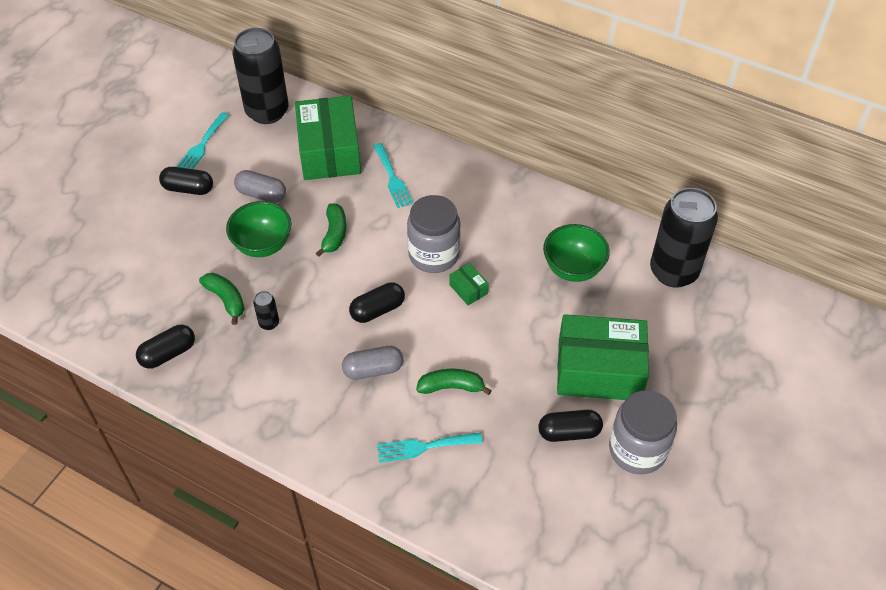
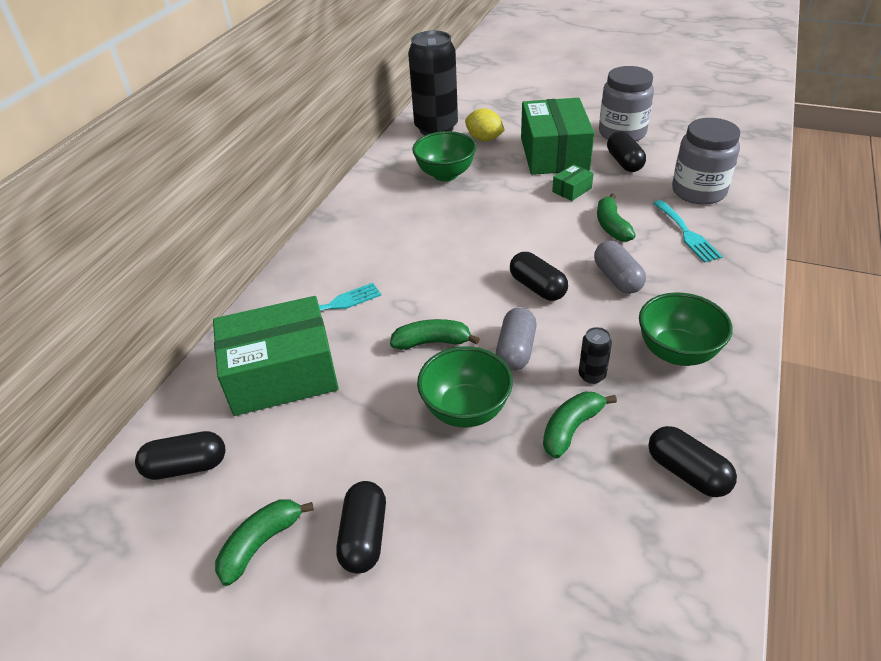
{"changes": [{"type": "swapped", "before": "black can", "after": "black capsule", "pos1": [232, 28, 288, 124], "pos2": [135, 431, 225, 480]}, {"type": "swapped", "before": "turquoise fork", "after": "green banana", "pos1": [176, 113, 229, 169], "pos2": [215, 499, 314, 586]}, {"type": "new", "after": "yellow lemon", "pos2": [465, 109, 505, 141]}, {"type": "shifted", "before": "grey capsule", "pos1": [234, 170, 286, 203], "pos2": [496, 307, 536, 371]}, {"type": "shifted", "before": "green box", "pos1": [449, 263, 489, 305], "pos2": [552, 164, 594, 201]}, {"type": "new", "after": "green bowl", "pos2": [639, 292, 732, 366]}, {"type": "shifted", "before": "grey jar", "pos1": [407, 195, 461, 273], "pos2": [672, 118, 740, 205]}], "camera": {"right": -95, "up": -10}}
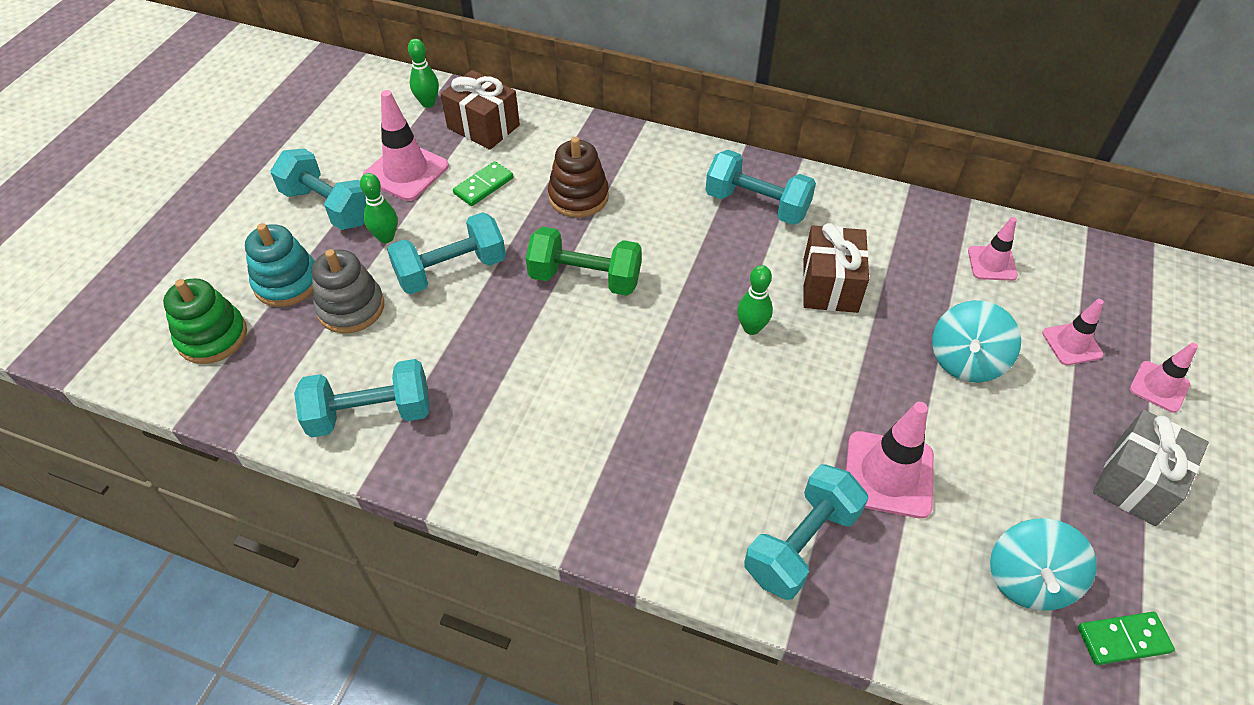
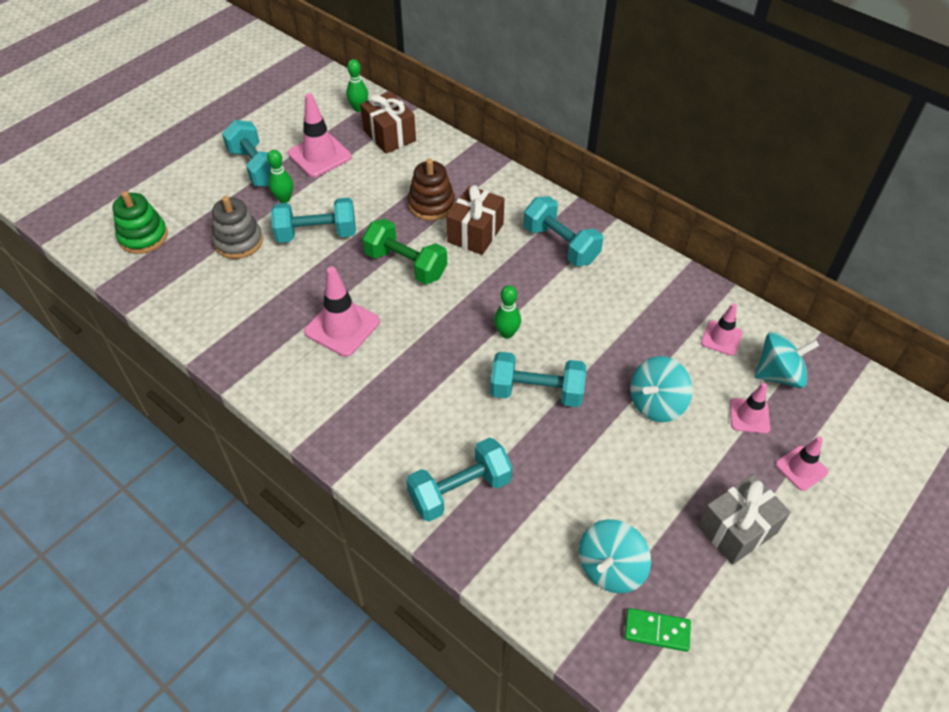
{"changes": [{"type": "shifted", "before": "pink traffic cone", "pos1": [846, 402, 934, 519], "pos2": [304, 267, 380, 357]}, {"type": "shifted", "before": "brown gift", "pos1": [803, 223, 869, 313], "pos2": [446, 185, 504, 255]}, {"type": "shifted", "before": "turquoise dumbbell", "pos1": [294, 359, 430, 438], "pos2": [490, 352, 586, 407]}, {"type": "new", "after": "turquoise spinning top", "pos2": [754, 332, 819, 388]}, {"type": "gone", "before": "turquoise stacking toy", "pos1": [245, 223, 315, 307]}, {"type": "gone", "before": "green domino", "pos1": [453, 161, 513, 206]}], "camera": {"right": 20, "up": 0}}
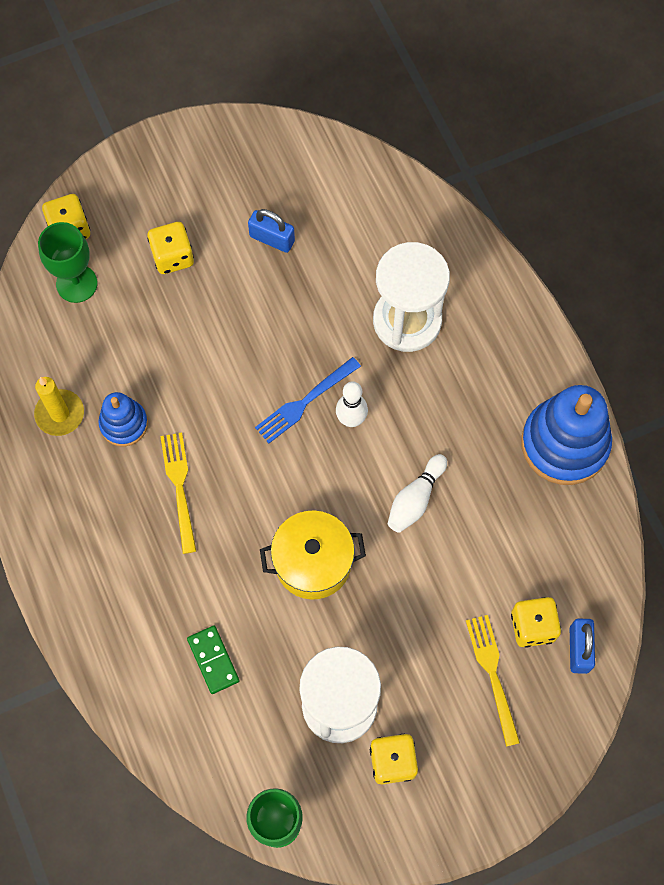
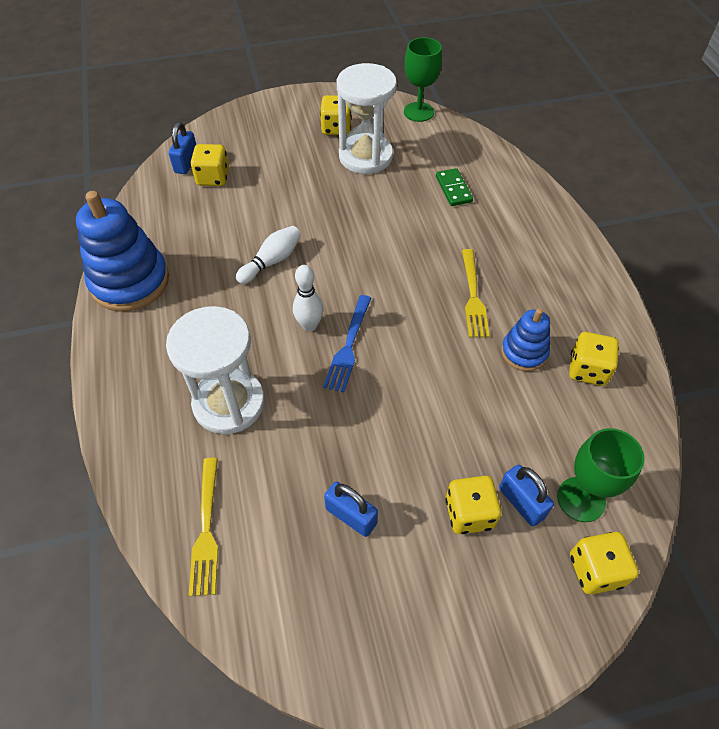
{"changes": [{"type": "shifted", "before": "yellow fork", "pos1": [466, 615, 520, 747], "pos2": [189, 458, 218, 596]}, {"type": "rotated", "before": "blue fork", "pos1": [255, 357, 361, 444], "pos2": [323, 295, 371, 392], "turn": 135}, {"type": "new", "after": "blue padlock", "pos2": [499, 465, 554, 526]}, {"type": "swapped", "before": "yellow candle", "after": "yellow dice", "pos1": [34, 377, 84, 436], "pos2": [569, 332, 619, 386]}, {"type": "gone", "before": "yellow pot", "pos1": [260, 511, 366, 600]}], "camera": {"right": -170, "up": -15}}
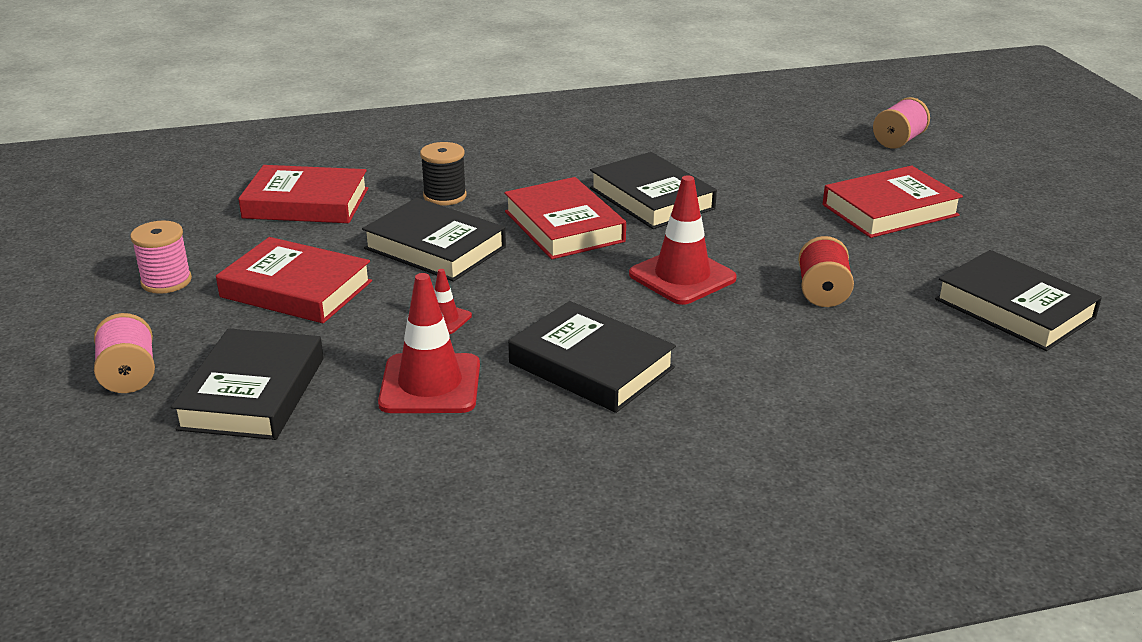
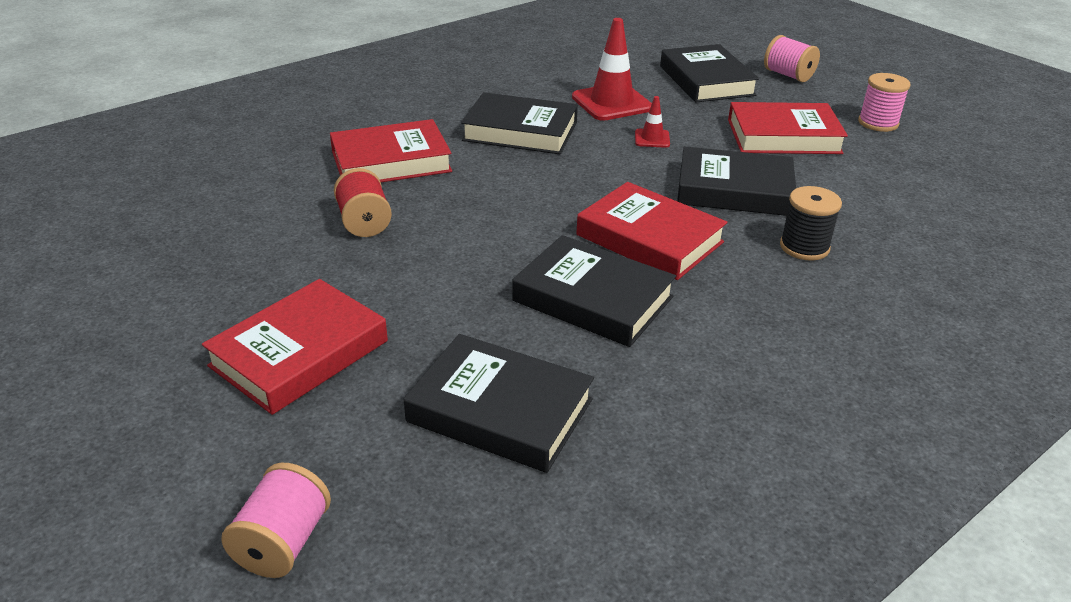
{"changes": [{"type": "shifted", "before": "red book", "pos1": [238, 165, 368, 223], "pos2": [330, 119, 452, 182]}, {"type": "shifted", "before": "black book", "pos1": [935, 250, 1102, 351], "pos2": [404, 334, 594, 473]}, {"type": "gone", "before": "red traffic cone", "pos1": [629, 176, 737, 305]}], "camera": {"right": 155, "up": 5}}
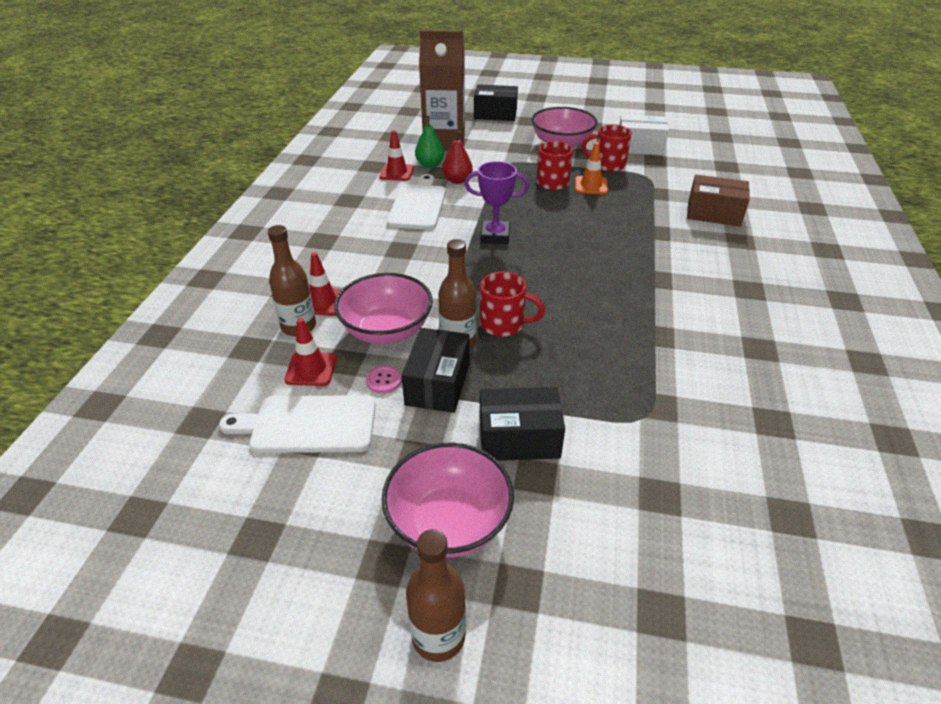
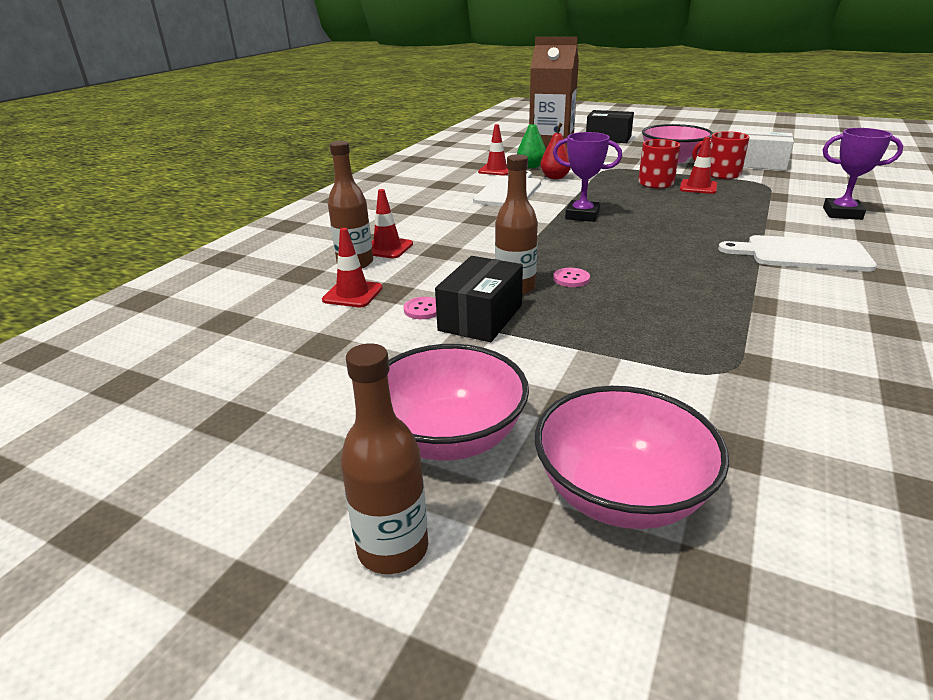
{"changes": [{"type": "shifted", "before": "pink bowl", "pos1": [334, 273, 433, 344], "pos2": [535, 386, 729, 529]}, {"type": "swapped", "before": "red mug", "after": "pink button", "pos1": [480, 272, 545, 337], "pos2": [553, 268, 590, 287]}, {"type": "repainted", "before": "orange traffic cone", "after": "red traffic cone", "pos1": [575, 142, 608, 194], "pos2": [680, 137, 717, 194]}, {"type": "shifted", "before": "white cutting board", "pos1": [219, 395, 376, 453], "pos2": [718, 235, 877, 272]}, {"type": "swapped", "before": "brown box", "after": "purple trophy", "pos1": [687, 175, 750, 226], "pos2": [823, 128, 903, 220]}, {"type": "gone", "before": "black box", "pos1": [479, 387, 565, 461]}], "camera": {"right": 15, "up": -10}}
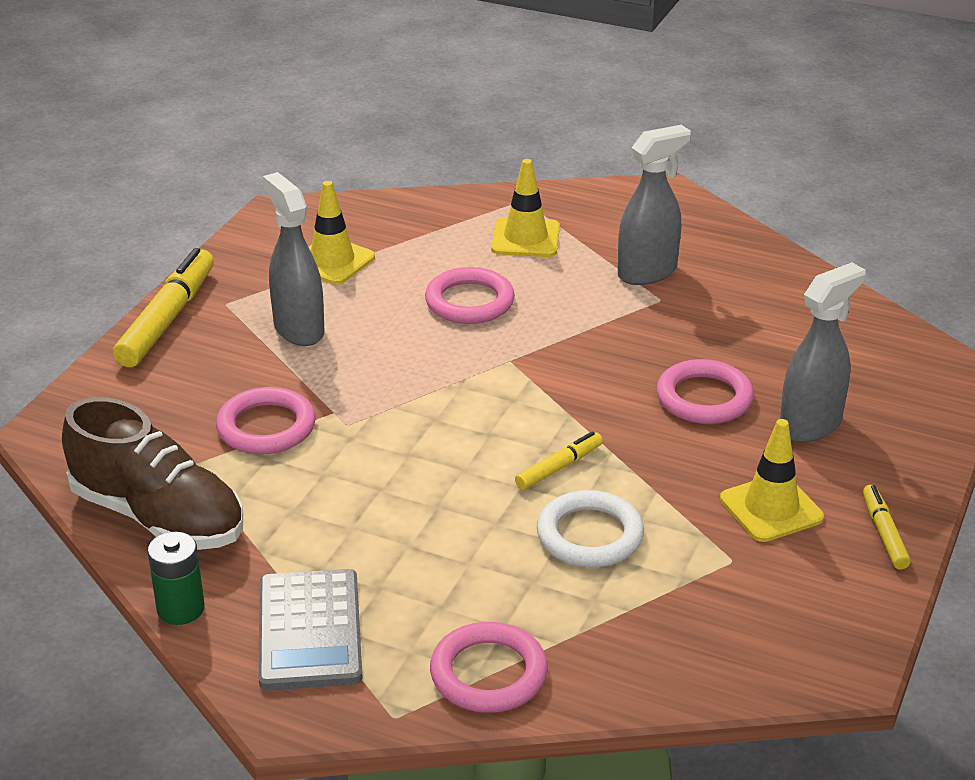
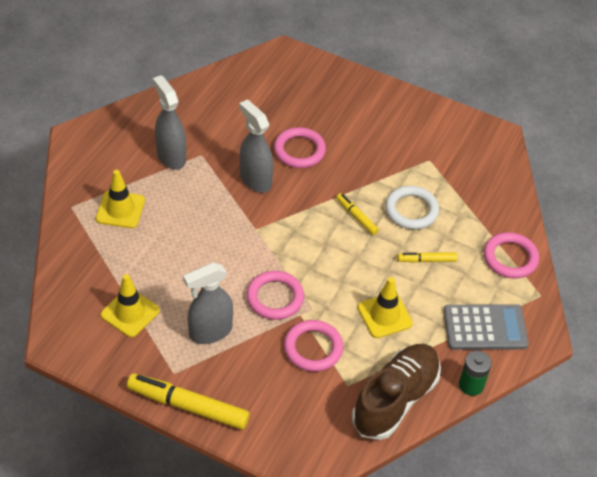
{"changes": [{"type": "shifted", "before": "grey spray bottle", "pos1": [780, 262, 866, 443], "pos2": [239, 99, 273, 193]}, {"type": "shifted", "before": "pink ring", "pos1": [425, 267, 515, 324], "pos2": [246, 271, 304, 320]}, {"type": "shifted", "before": "yellow traffic cone", "pos1": [720, 419, 824, 542], "pos2": [357, 277, 413, 338]}, {"type": "shifted", "before": "yellow marker", "pos1": [863, 485, 911, 570], "pos2": [397, 252, 458, 263]}], "camera": {"right": -90, "up": 15}}
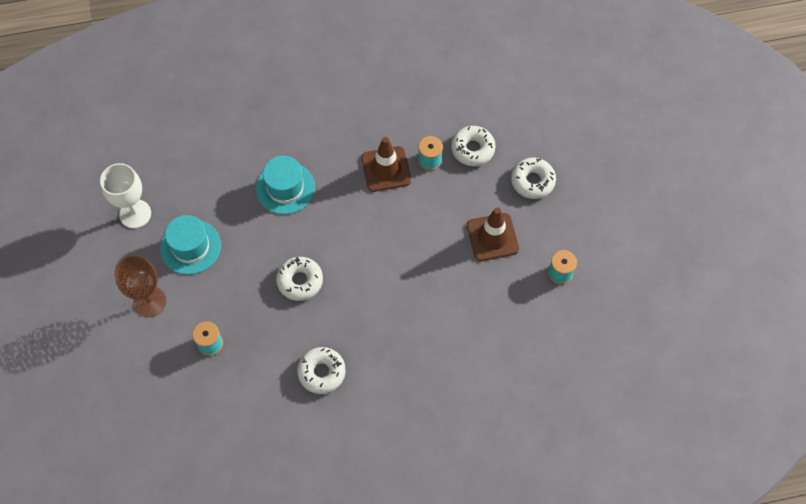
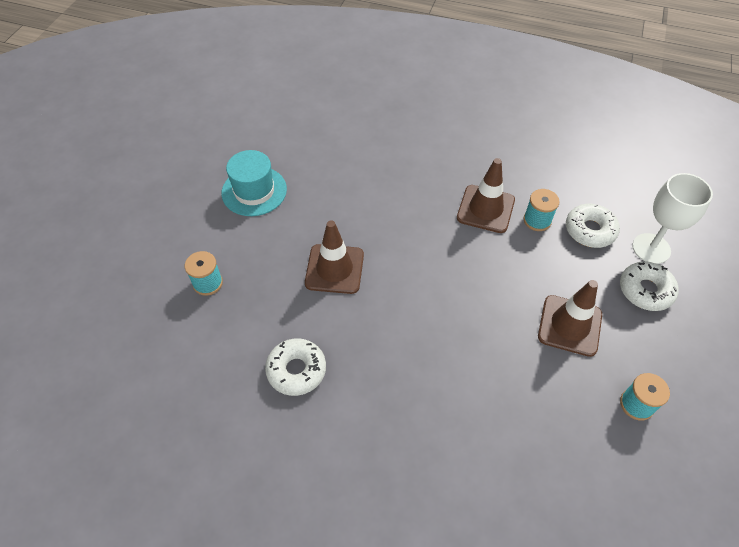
{"changes": [{"type": "swapped", "before": "white donut", "after": "brown traffic cone", "pos1": [276, 257, 323, 301], "pos2": [305, 220, 364, 294]}, {"type": "shifted", "before": "white goblet", "pos1": [100, 163, 151, 228], "pos2": [632, 173, 713, 264]}, {"type": "gone", "before": "brown goblet", "pos1": [114, 255, 166, 317]}, {"type": "gone", "before": "turquoise hat", "pos1": [256, 156, 315, 214]}], "camera": {"right": 30, "up": -10}}
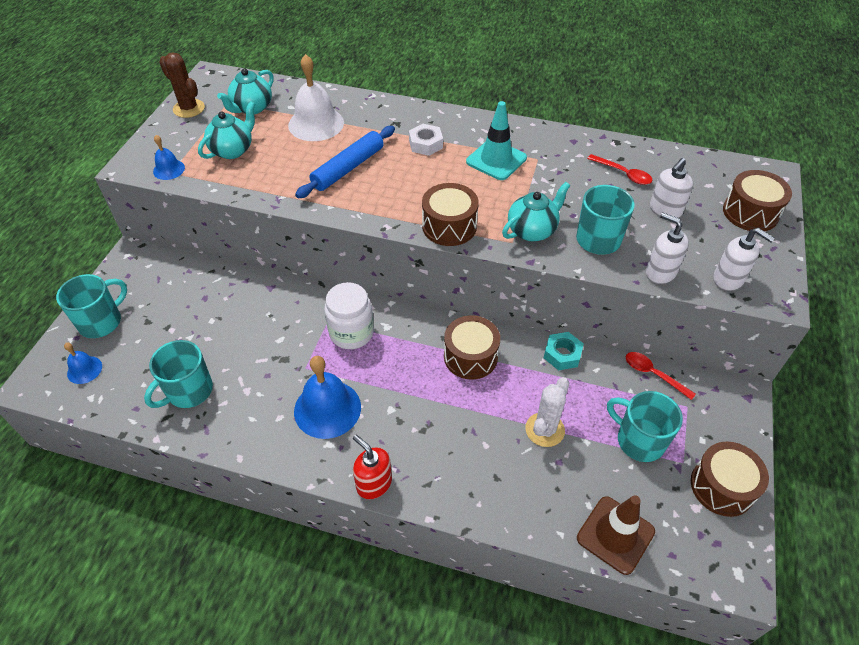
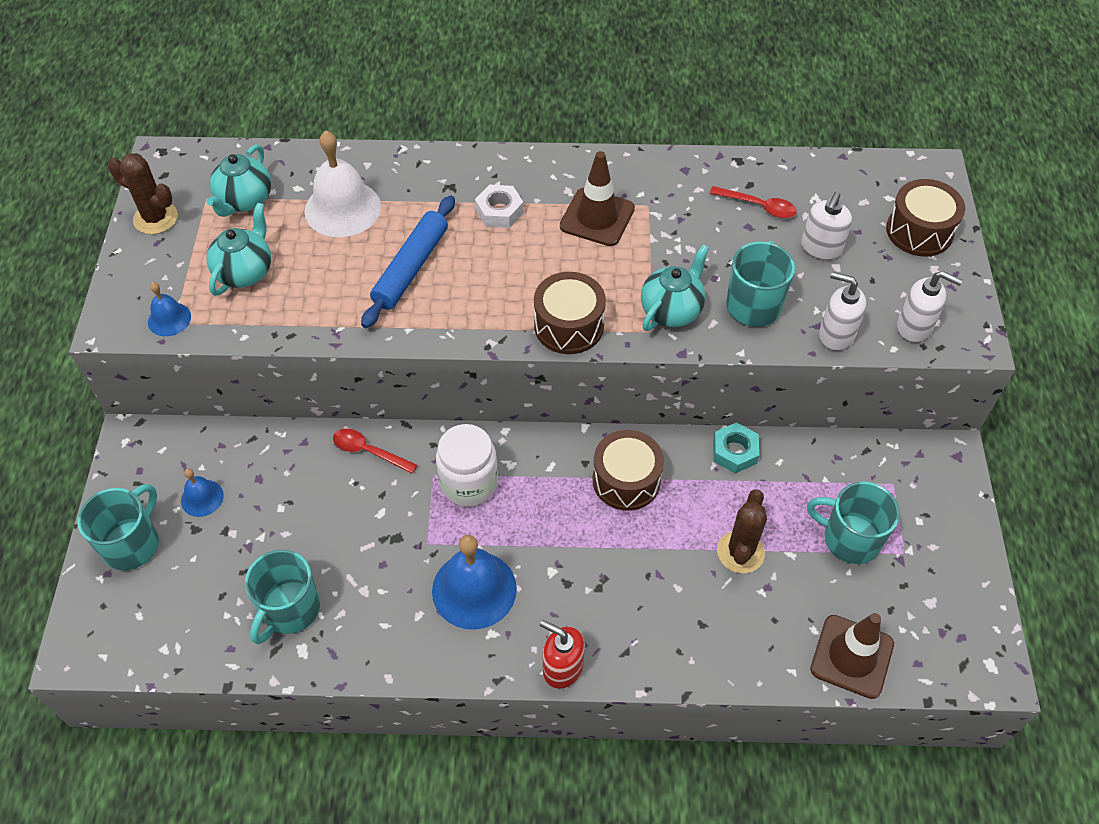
{"changes": [{"type": "shifted", "before": "blue bell", "pos1": [64, 343, 102, 384], "pos2": [181, 468, 224, 517]}, {"type": "shifted", "before": "red spoon", "pos1": [626, 352, 696, 400], "pos2": [333, 429, 417, 474]}, {"type": "repainted", "before": "turquoise traffic cone", "after": "brown traffic cone", "pos1": [466, 101, 527, 180], "pos2": [560, 151, 635, 246]}, {"type": "repainted", "before": "white cactus", "after": "brown cactus", "pos1": [525, 377, 570, 447], "pos2": [717, 489, 767, 573]}, {"type": "gone", "before": "brown drum", "pos1": [691, 442, 769, 517]}], "camera": {"right": -15, "up": 5}}
